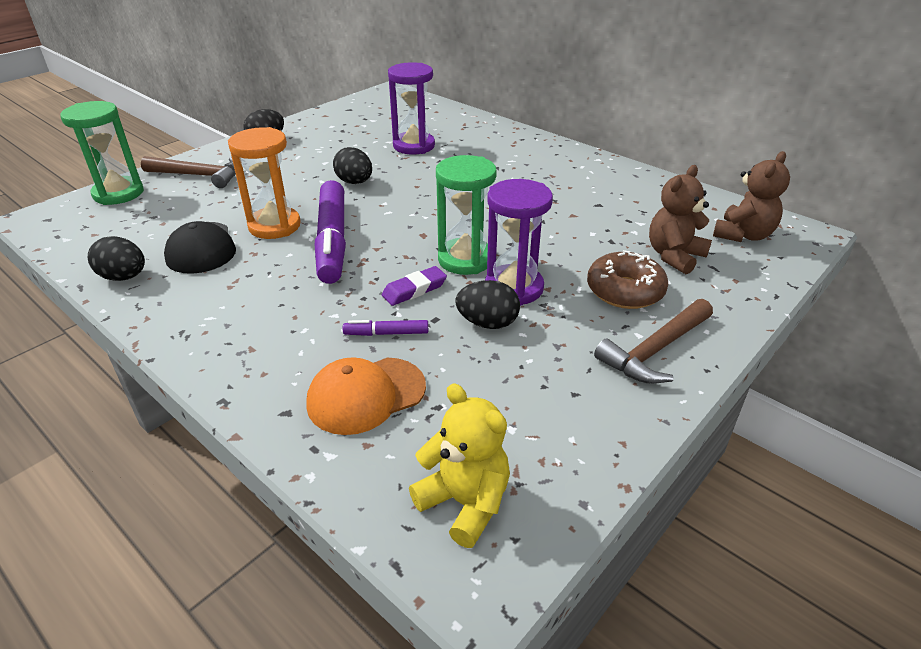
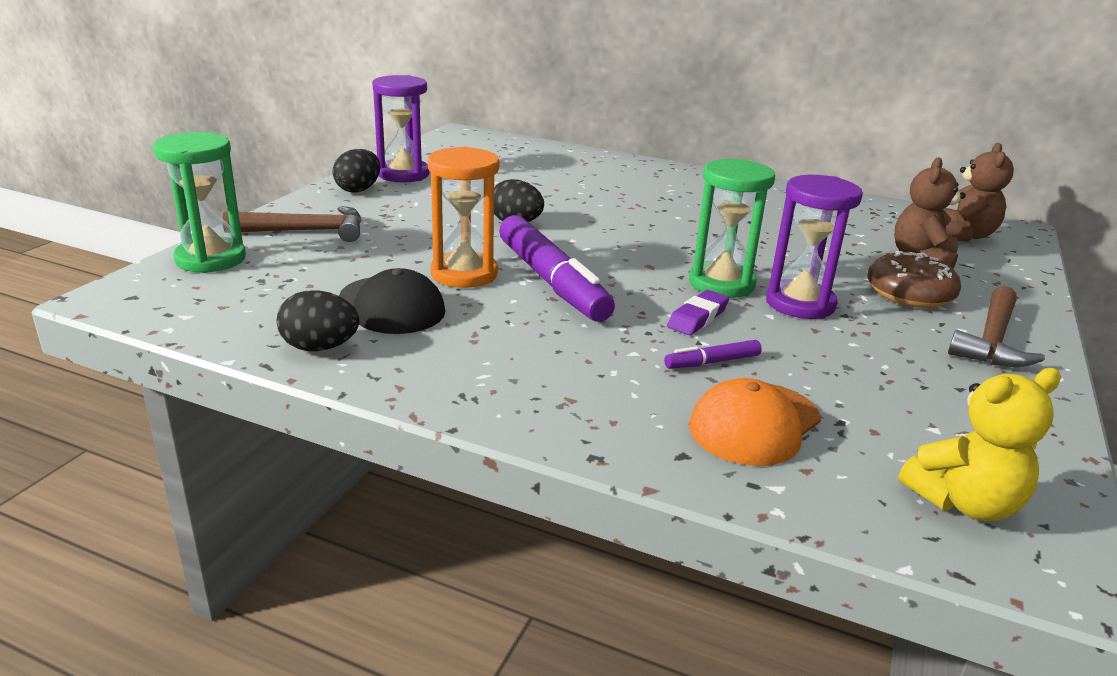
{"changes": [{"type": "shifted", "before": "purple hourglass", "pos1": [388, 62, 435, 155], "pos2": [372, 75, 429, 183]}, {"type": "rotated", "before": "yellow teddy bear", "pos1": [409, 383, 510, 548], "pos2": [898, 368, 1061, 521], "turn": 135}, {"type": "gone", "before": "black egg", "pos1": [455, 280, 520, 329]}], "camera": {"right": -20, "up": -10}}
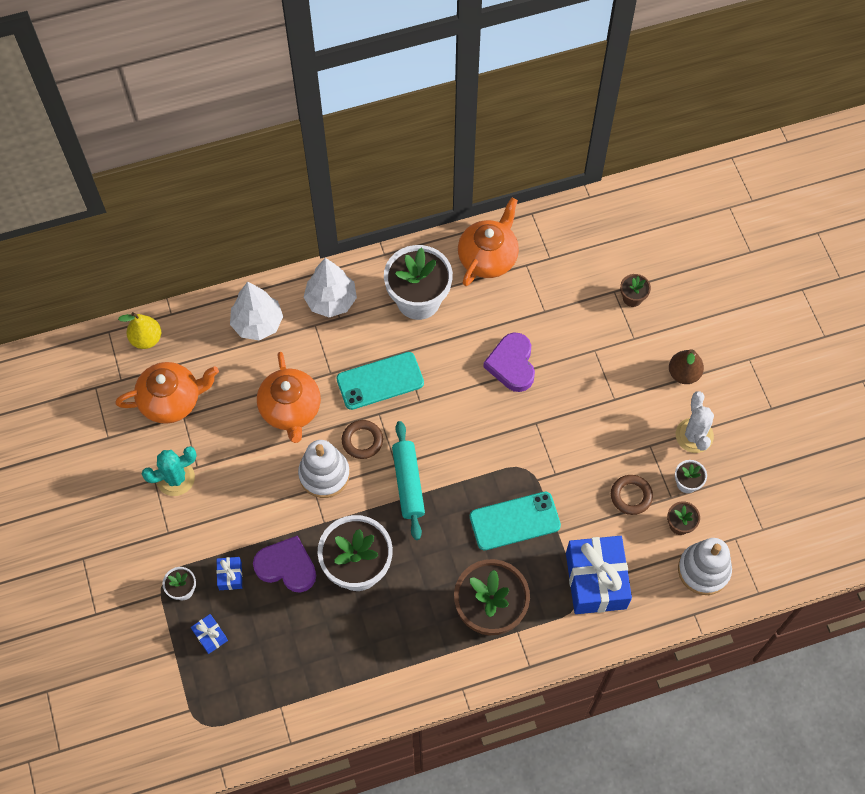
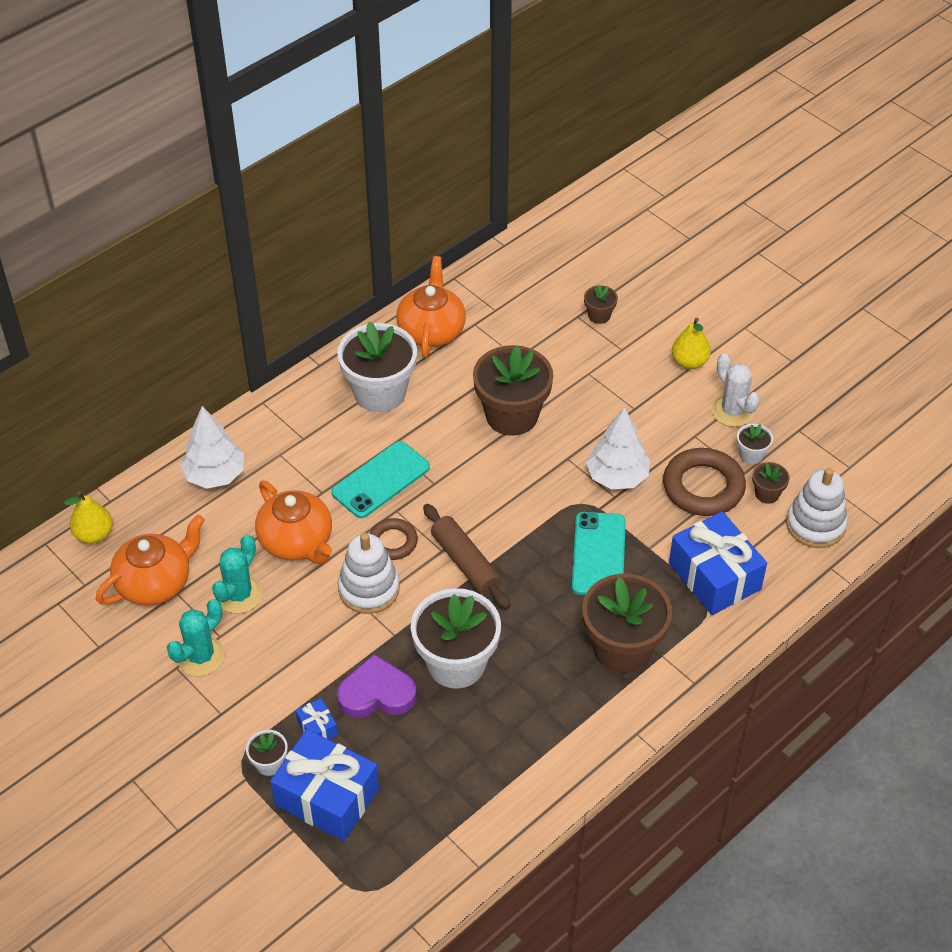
{"changes": [{"type": "new", "after": "turquoise cactus", "pos2": [212, 535, 263, 614]}, {"type": "scaled", "before": "blue gift", "pos1": [191, 614, 228, 654], "pos2": [270, 729, 379, 841], "scale": 2.29}, {"type": "repainted", "before": "turquoise rolling pin", "after": "brown rolling pin", "pos1": [392, 421, 425, 540], "pos2": [423, 504, 510, 609]}, {"type": "swapped", "before": "purple heart", "after": "brown flower pot", "pos1": [483, 333, 535, 392], "pos2": [473, 345, 554, 436]}, {"type": "rotated", "before": "turquoise phone", "pos1": [470, 492, 561, 550], "pos2": [572, 512, 626, 595], "turn": -45}, {"type": "shifted", "before": "white tree", "pos1": [304, 258, 357, 317], "pos2": [586, 407, 650, 489]}, {"type": "scaled", "before": "brown ring", "pos1": [611, 475, 653, 515], "pos2": [663, 448, 746, 516], "scale": 1.71}, {"type": "repainted", "before": "brown pear", "after": "yellow pear", "pos1": [669, 349, 704, 384], "pos2": [672, 318, 711, 369]}], "camera": {"right": -25, "up": -15}}
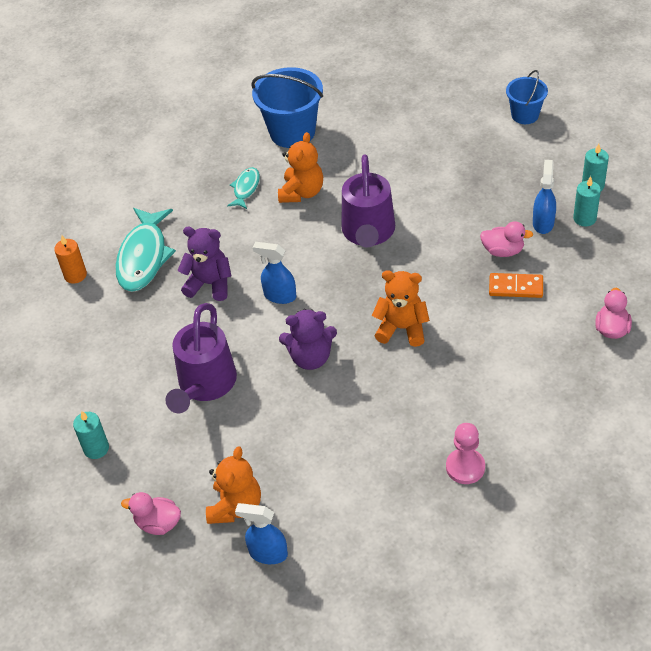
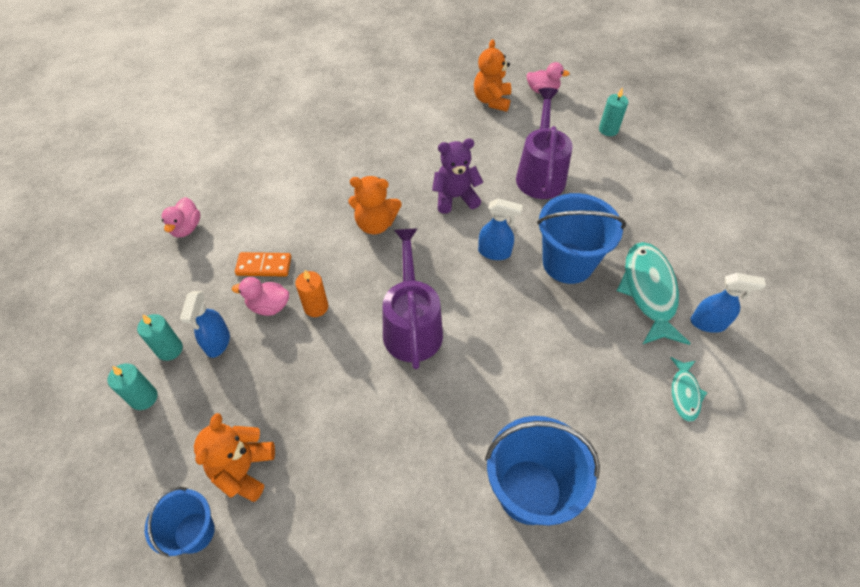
{"changes": [{"type": "shifted", "before": "orange teddy bear", "pos1": [278, 132, 323, 203], "pos2": [194, 413, 275, 502]}, {"type": "shifted", "before": "orange candle", "pos1": [54, 236, 87, 284], "pos2": [295, 270, 328, 317]}, {"type": "swapped", "before": "purple teddy bear", "after": "blue bucket", "pos1": [177, 227, 232, 301], "pos2": [537, 193, 626, 284]}, {"type": "shifted", "before": "turquoise fish", "pos1": [227, 167, 260, 209], "pos2": [670, 357, 707, 422]}, {"type": "shifted", "before": "blue spray bottle", "pos1": [235, 503, 288, 564], "pos2": [690, 273, 766, 333]}, {"type": "gone", "before": "pink pawn", "pos1": [446, 423, 485, 484]}], "camera": {"right": 170, "up": 5}}
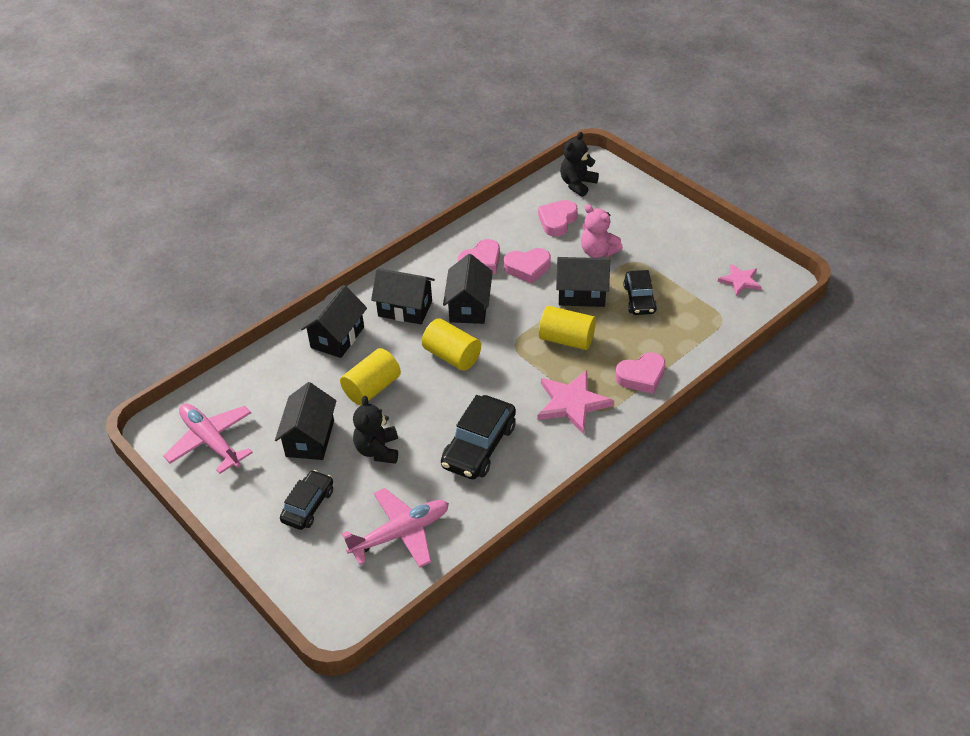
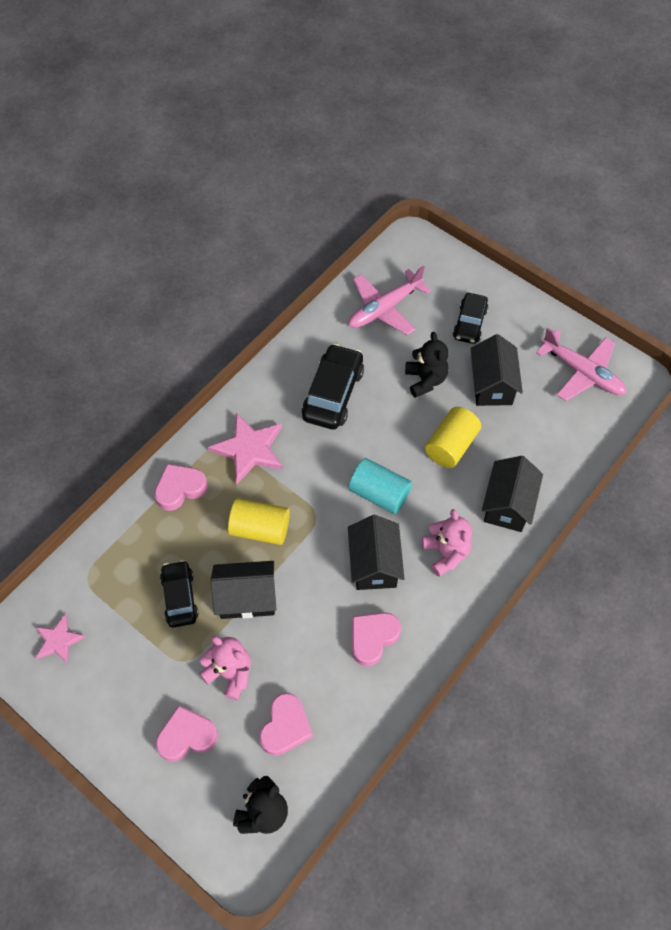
{"changes": [{"type": "shifted", "before": "pink heart", "pos1": [504, 248, 551, 284], "pos2": [156, 705, 218, 762]}, {"type": "repainted", "before": "yellow cylinder", "after": "turquoise cylinder", "pos1": [422, 318, 481, 371], "pos2": [349, 458, 412, 514]}, {"type": "swapped", "before": "black house", "after": "pink teddy bear", "pos1": [371, 268, 435, 324], "pos2": [422, 509, 472, 577]}], "camera": {"right": 170, "up": 15}}
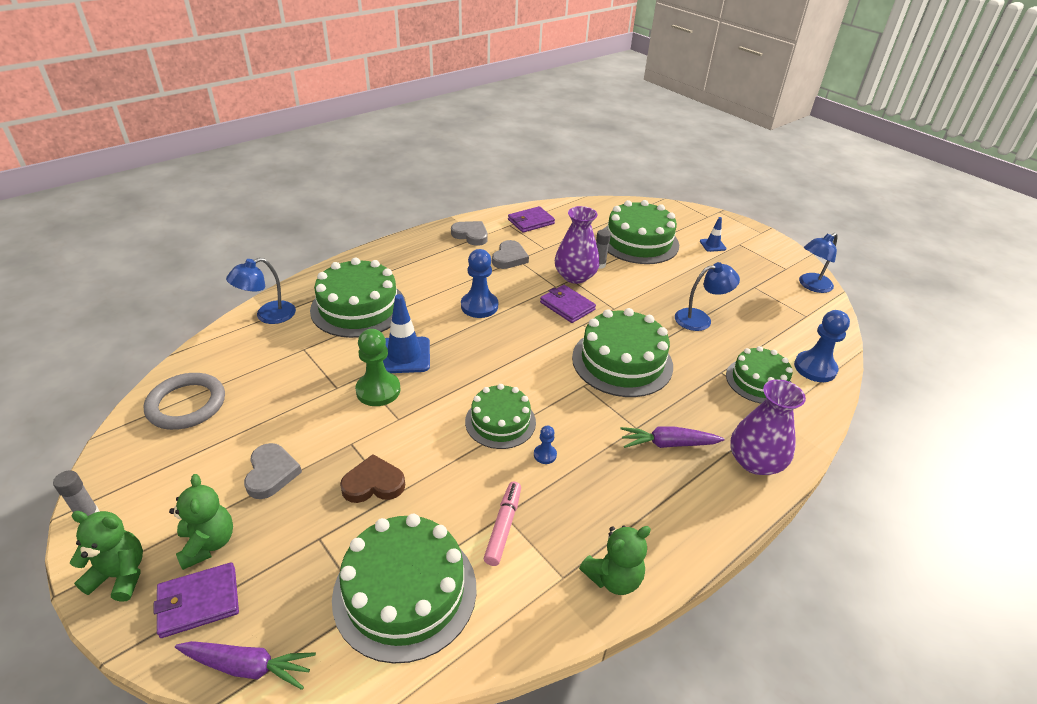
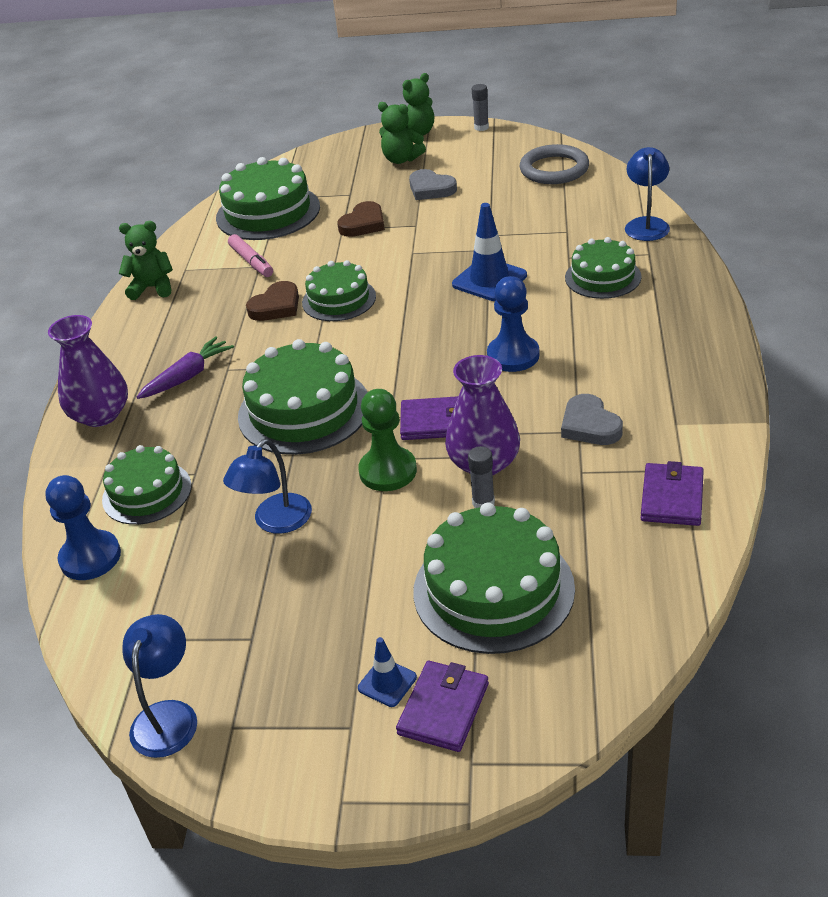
{"changes": [{"type": "rotated", "before": "green teddy bear", "pos1": [579, 525, 651, 595], "pos2": [119, 221, 173, 300], "turn": 75}, {"type": "swapped", "before": "blue pawn", "after": "brown heart", "pos1": [534, 425, 557, 464], "pos2": [246, 281, 299, 321]}, {"type": "shifted", "before": "green pawn", "pos1": [355, 329, 400, 406], "pos2": [358, 389, 417, 491]}, {"type": "shifted", "before": "purple wallet", "pos1": [154, 562, 239, 638], "pos2": [396, 661, 489, 752]}, {"type": "scaled", "before": "green cake", "pos1": [310, 257, 406, 338], "pos2": [565, 237, 641, 299], "scale": 0.63}, {"type": "gone", "before": "purple carrot", "pos1": [175, 641, 316, 690]}, {"type": "gone", "before": "grey heart", "pos1": [451, 221, 488, 246]}], "camera": {"right": 140, "up": 0}}
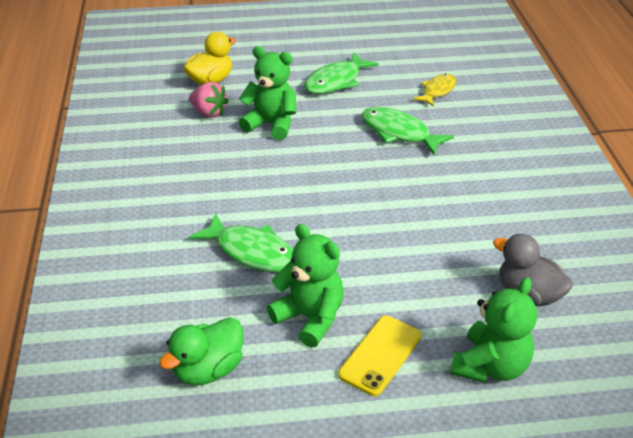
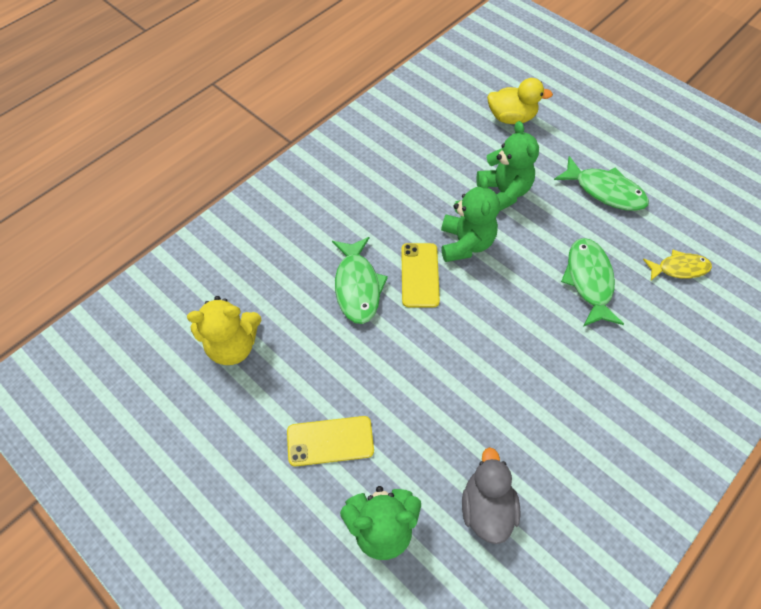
{"changes": [{"type": "swapped", "before": "green duck", "after": "yellow teddy bear", "pos1": [159, 317, 243, 385], "pos2": [187, 296, 262, 365]}, {"type": "new", "after": "yellow phone", "pos2": [401, 243, 440, 308]}, {"type": "shifted", "before": "green teddy bear", "pos1": [267, 224, 344, 348], "pos2": [441, 175, 500, 262]}, {"type": "rotated", "before": "green fish", "pos1": [304, 52, 379, 94], "pos2": [554, 156, 649, 211], "turn": -150}, {"type": "gone", "before": "pink strawberry", "pos1": [189, 82, 229, 117]}], "camera": {"right": 50, "up": 20}}
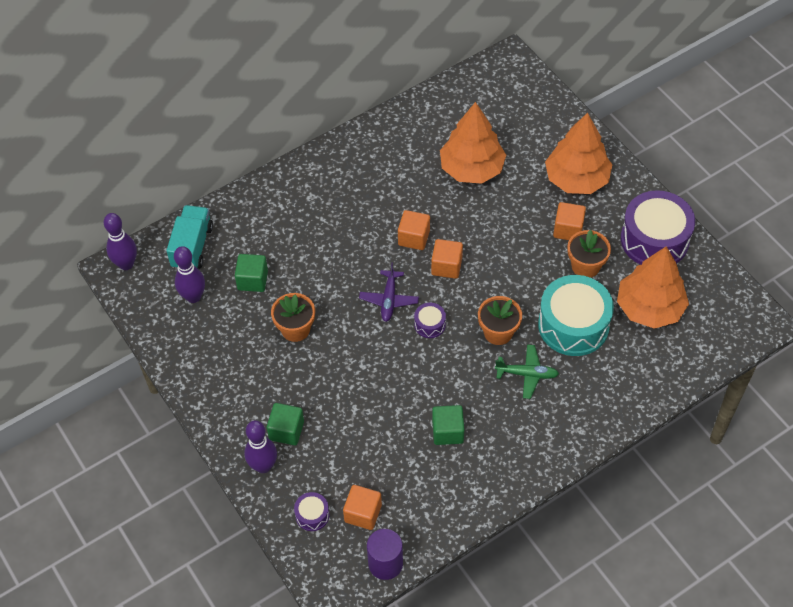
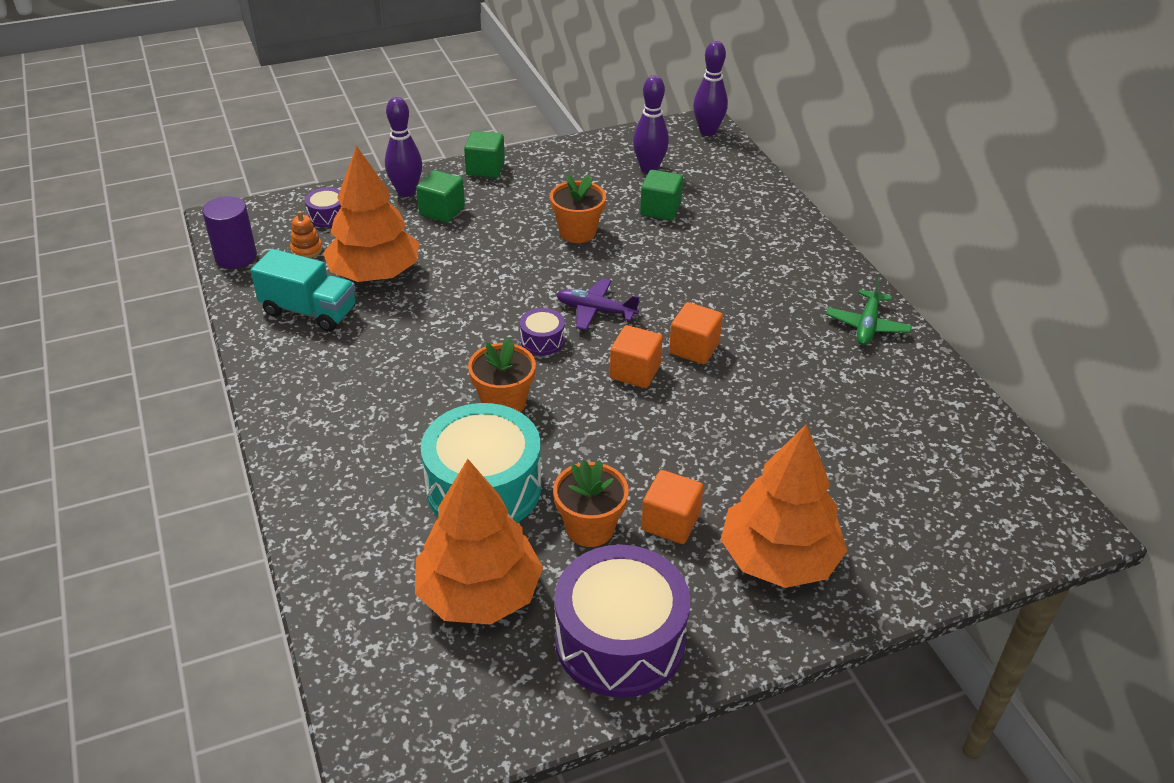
{"changes": [{"type": "shifted", "before": "turquoise truck", "pos1": [166, 205, 213, 269], "pos2": [250, 249, 356, 332]}, {"type": "swapped", "before": "orange cube", "after": "orange stacking toy", "pos1": [343, 485, 382, 530], "pos2": [290, 211, 323, 258]}, {"type": "shifted", "before": "orange tree", "pos1": [440, 102, 506, 184], "pos2": [323, 146, 419, 282]}, {"type": "shifted", "before": "green cube", "pos1": [432, 405, 464, 445], "pos2": [464, 131, 505, 178]}, {"type": "shifted", "before": "green plane", "pos1": [495, 344, 559, 399], "pos2": [826, 277, 912, 346]}], "camera": {"right": 100, "up": -15}}
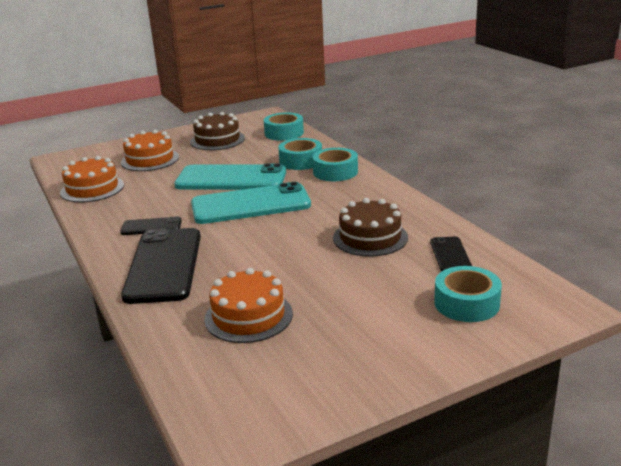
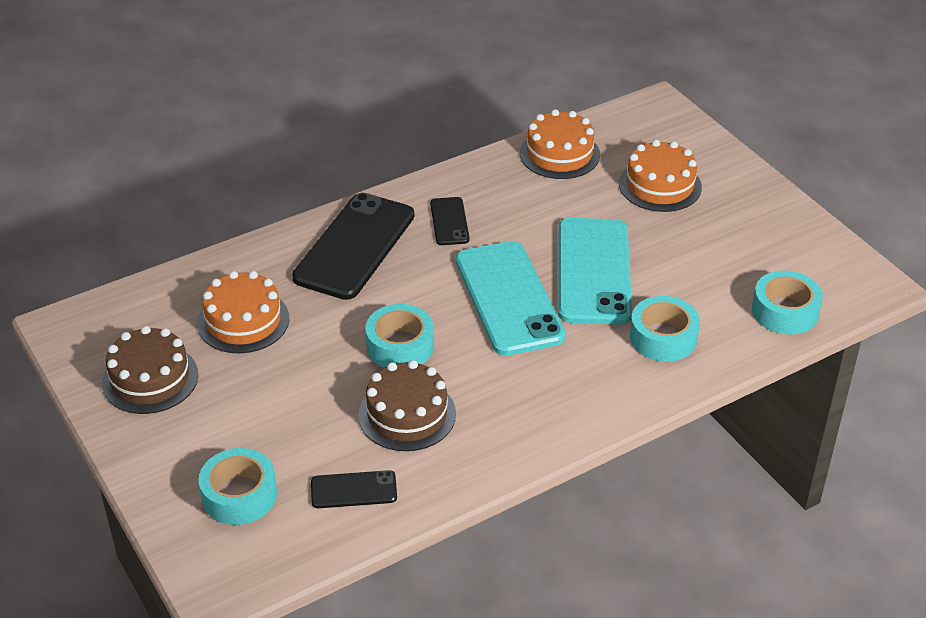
{"changes": [{"type": "shifted", "before": "brown cake", "pos1": [190, 112, 245, 150], "pos2": [102, 326, 198, 414]}, {"type": "rotated", "before": "black phone", "pos1": [121, 228, 201, 304], "pos2": [292, 193, 414, 300], "turn": -60}, {"type": "shifted", "before": "turquoise tape", "pos1": [312, 148, 358, 181], "pos2": [365, 304, 434, 367]}], "camera": {"right": 85, "up": 15}}
